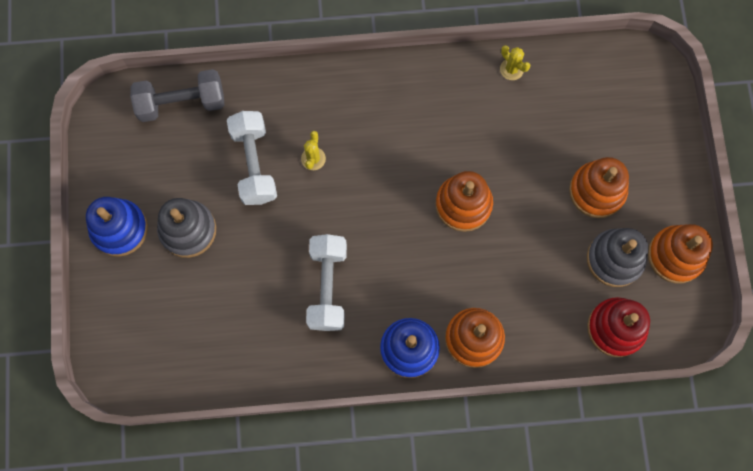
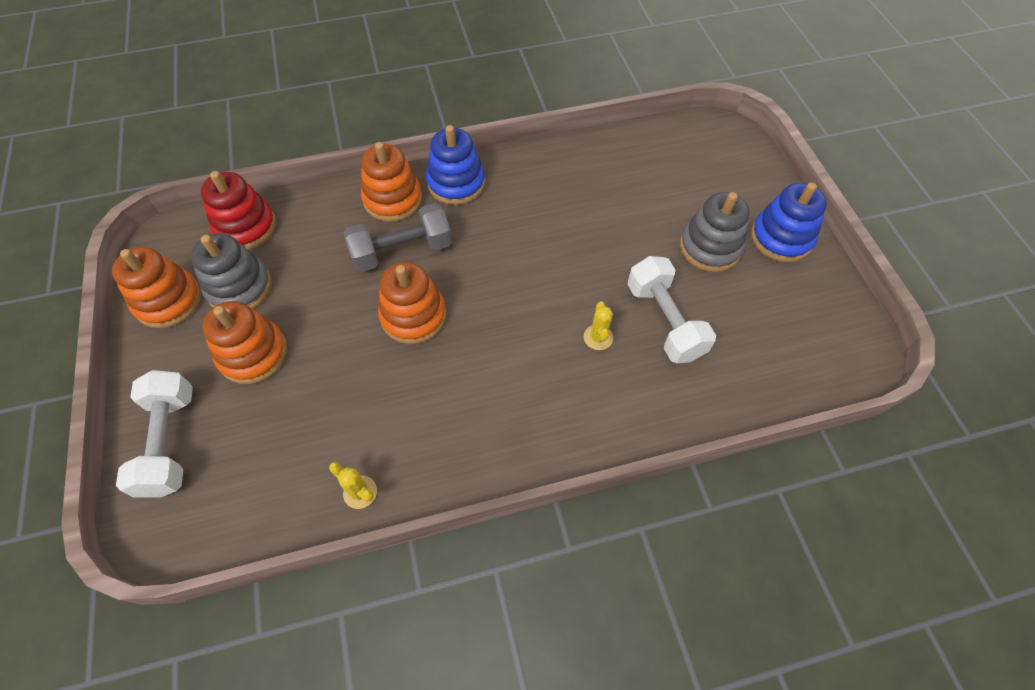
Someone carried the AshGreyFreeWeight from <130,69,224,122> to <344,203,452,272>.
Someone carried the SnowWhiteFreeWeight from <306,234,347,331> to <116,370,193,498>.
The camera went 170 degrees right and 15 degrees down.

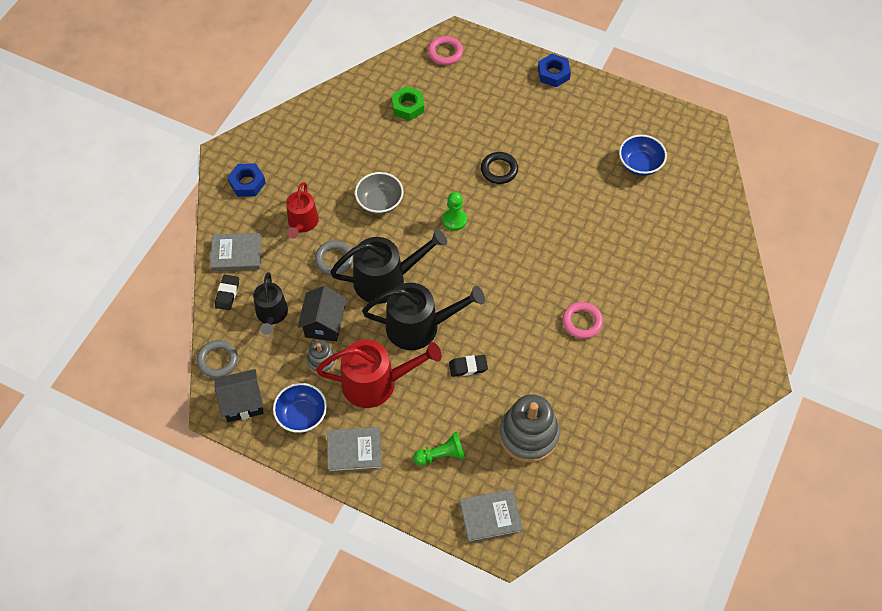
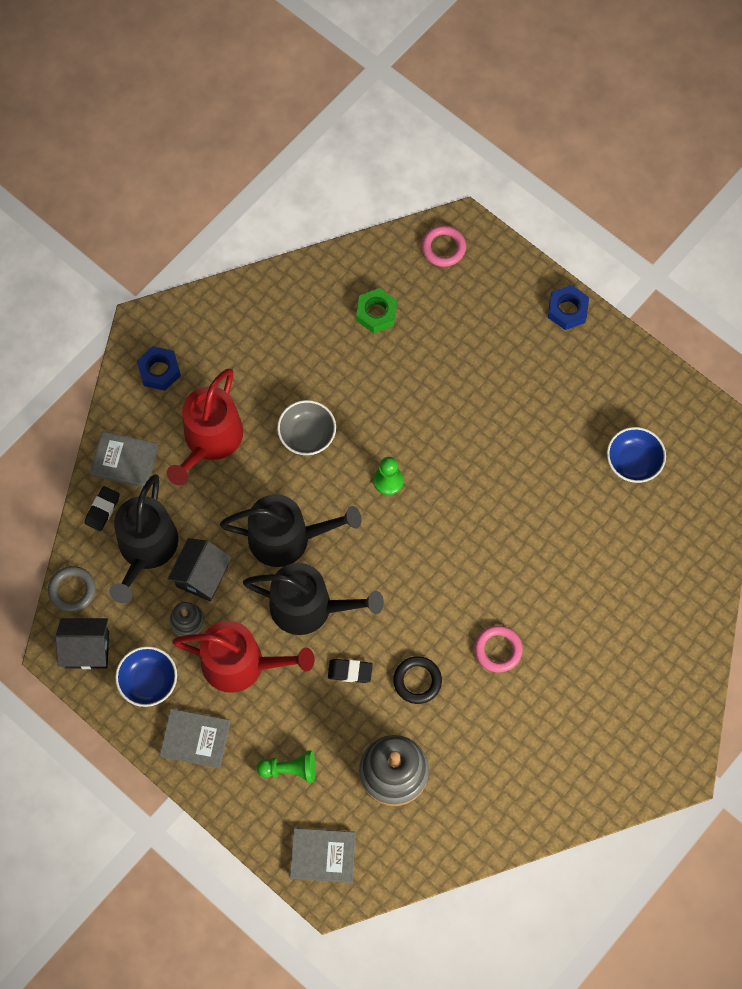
Someone scaled the JetBlackWateringCan at <253,272,288,335> by 1.59.
Someone scaled the ScarletWateringCan at <286,182,319,239> by 1.59.
Someone took away the AshGreyTorus at <315,241,353,275>.
Someone carried the JetBlackTorus from <481,152,518,184> to <393,656,442,704>.
The camera went 15 degrees right and 10 degrees up.

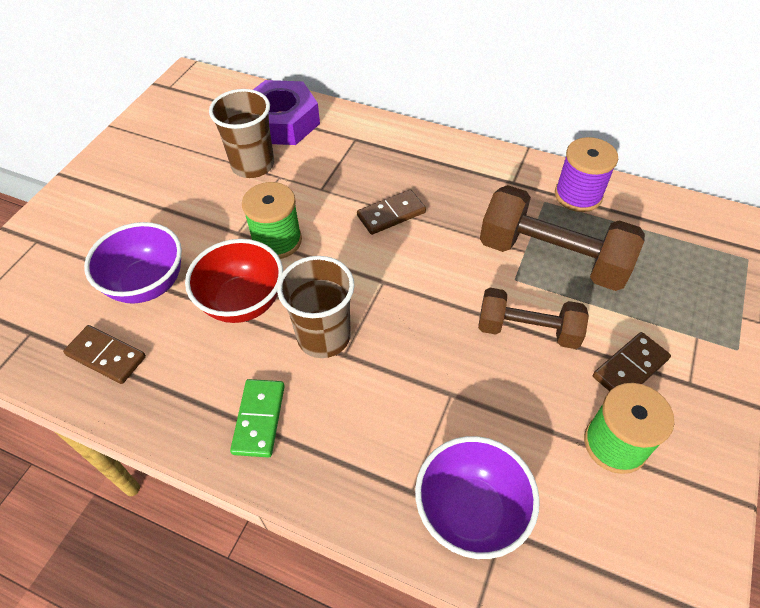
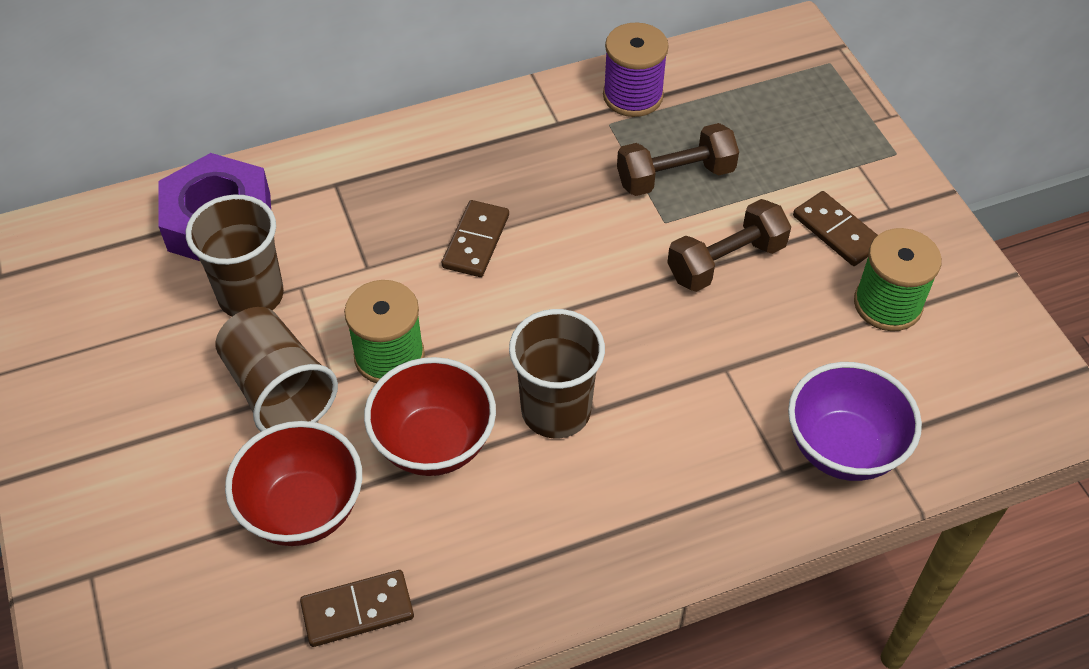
Someone repainted the PurpleBowl at <84,222,182,304>, which became the ScarletBowl at <225,421,362,546>.
Someone took away the LeafGreenDominoTile at <230,379,285,458>.
Someone scaled the DarkBrownFreeWeight at <480,185,645,291> by 0.64.
Someone rotated the DarkBrownDominoTile at <593,332,671,391> by 45 degrees counterclockwise.
Someone put down the DarkBrownBeaker at <215,307,338,432>.
The camera went 45 degrees left and 0 degrees up.

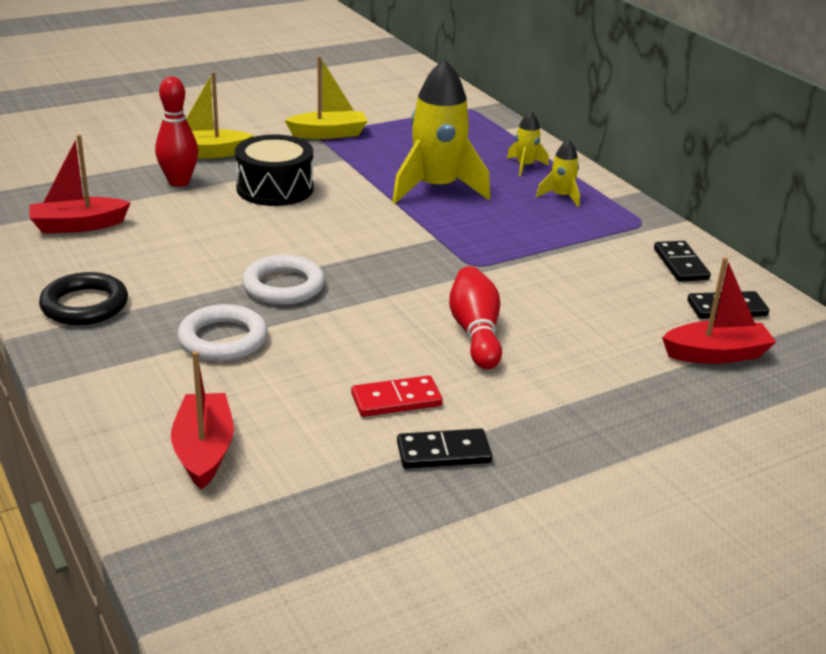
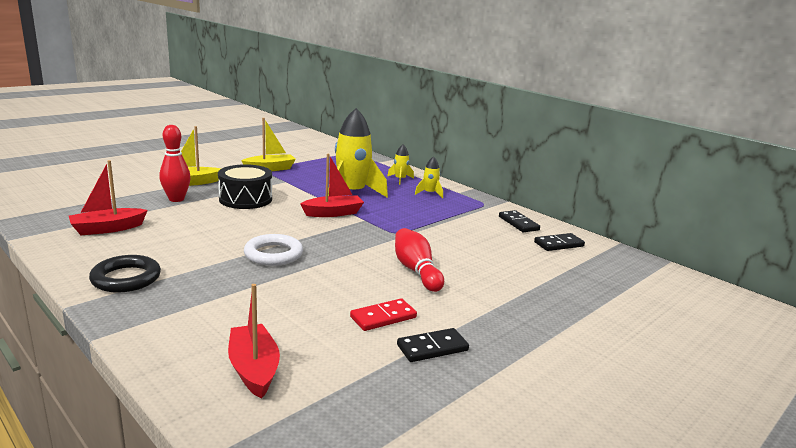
Someone took away the SnowWhiteTorus at <178,304,268,361>.
Someone carried the ScarletSailboat from <662,257,776,364> to <300,154,364,217>.
The camera went 15 degrees left and 10 degrees down.

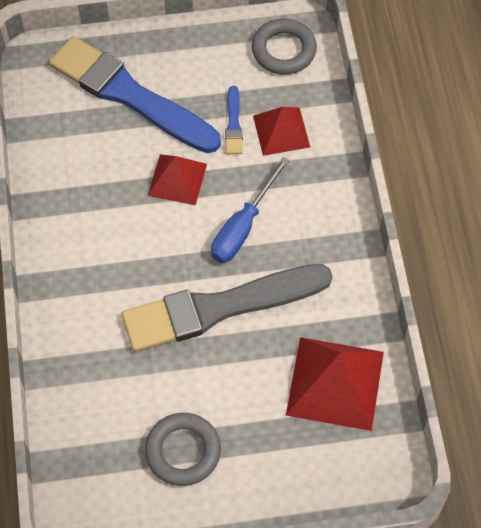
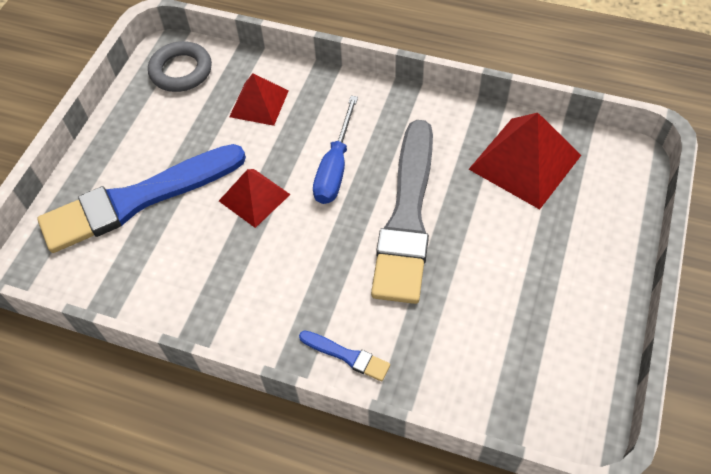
Someone took away the AshGreyTorus at <145,413,221,486>.
Someone rotated the CobaltScrewdriver at <211,157,290,263> by 45 degrees clockwise.
Someone carried the CobaltPaintbrush from <225,86,243,154> to <299,330,390,381>.
The camera went 60 degrees left and 5 degrees down.

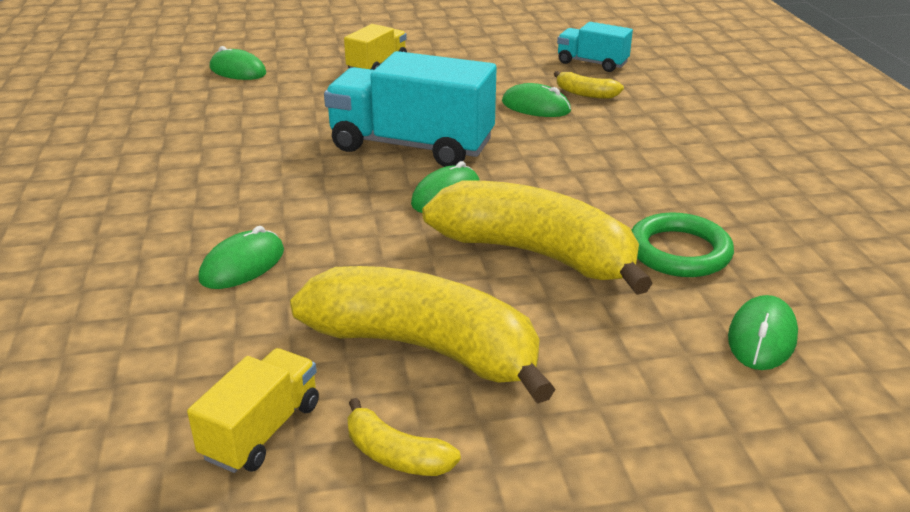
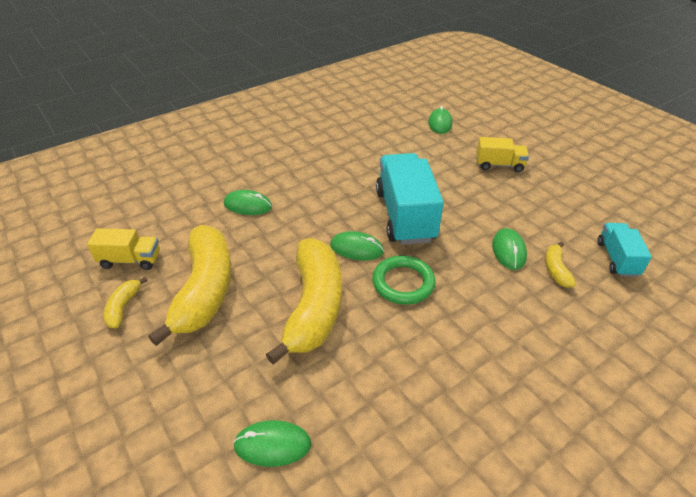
Someone carried the LeafGreenTorus from <631,212,734,277> to <372,256,436,305>.
The camera went 65 degrees right and 10 degrees up.

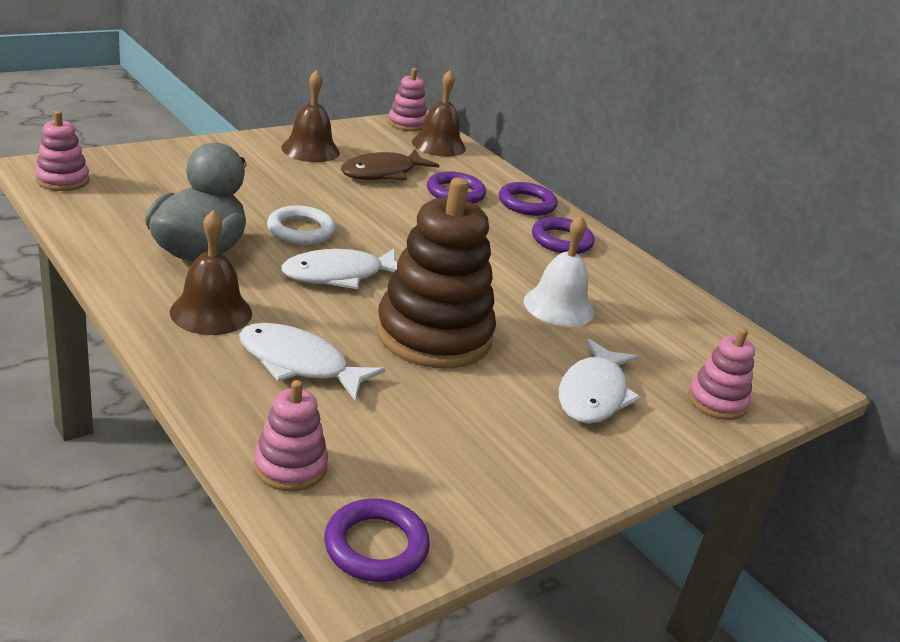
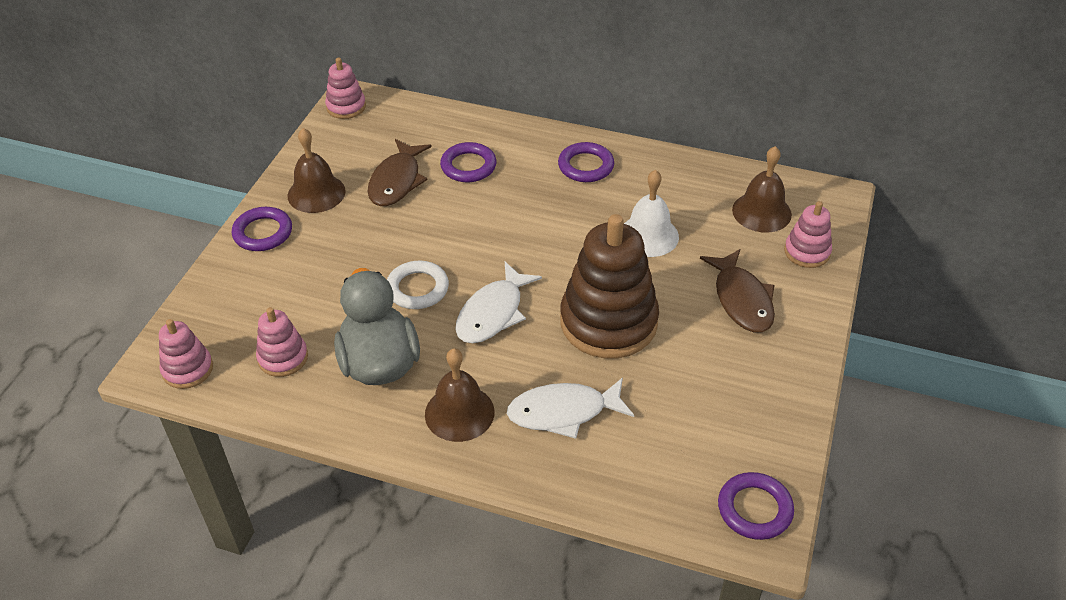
Someone carried the RosyRingStacker from <254,380,328,491> to <256,307,308,377>.
Someone carried the DarkBrownBell from <412,70,466,157> to <732,146,792,233>.
Someone carried the PurpleTorus from <499,182,557,216> to <232,207,292,251>.
Someone repainted the SnowWhiteToyFish at <559,339,641,424>, which became the DarkBrownToyFish at <700,249,775,333>.
The camera went 30 degrees left and 15 degrees up.

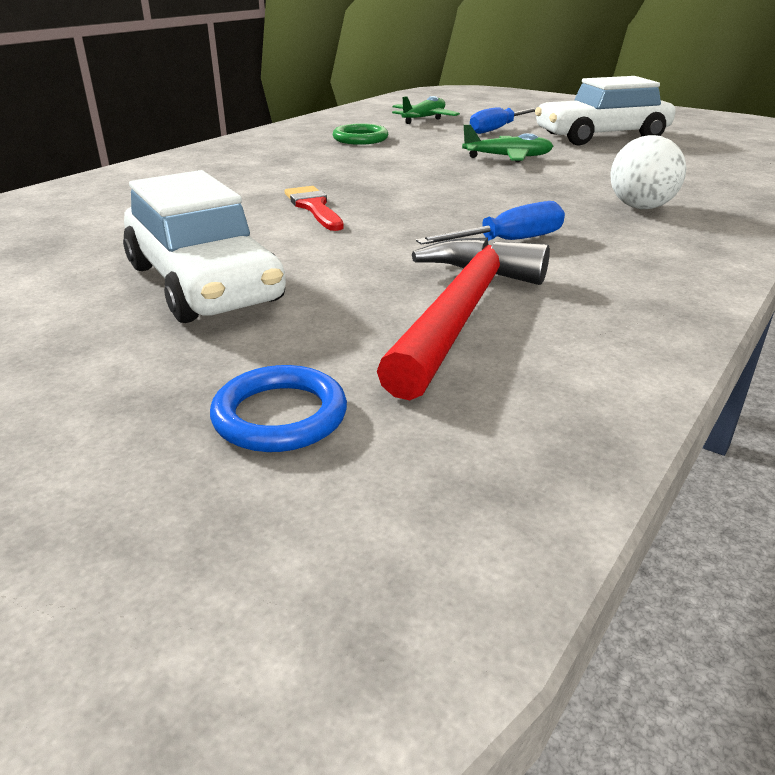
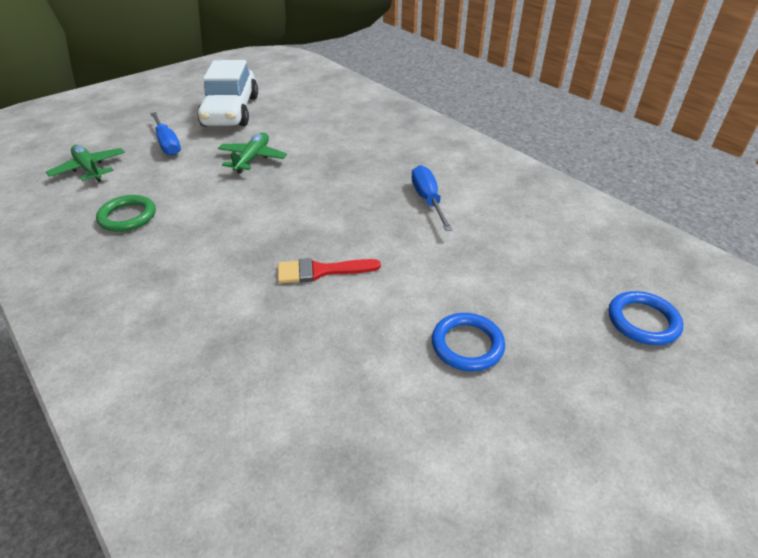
Someone swapped the SnowWhiteCar at <123,170,286,323> for the CobaltTorus at <432,313,505,372>.
Someone took away the ScarletClawHammer at <377,237,550,400>.
Someone took away the SnowWhitePlayBall at <610,135,686,209>.
The camera went 75 degrees left and 10 degrees up.

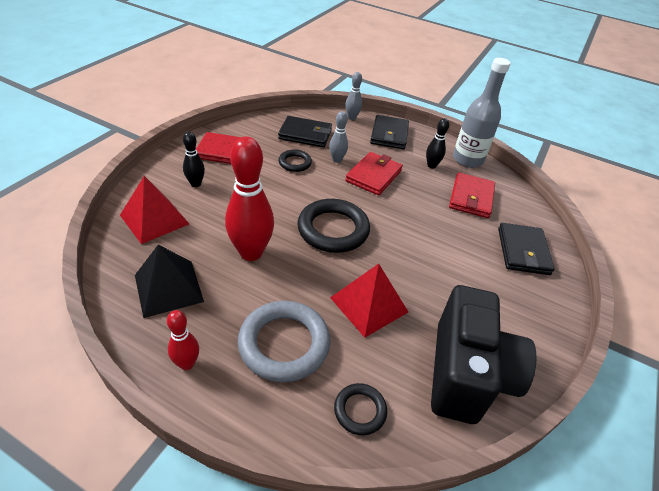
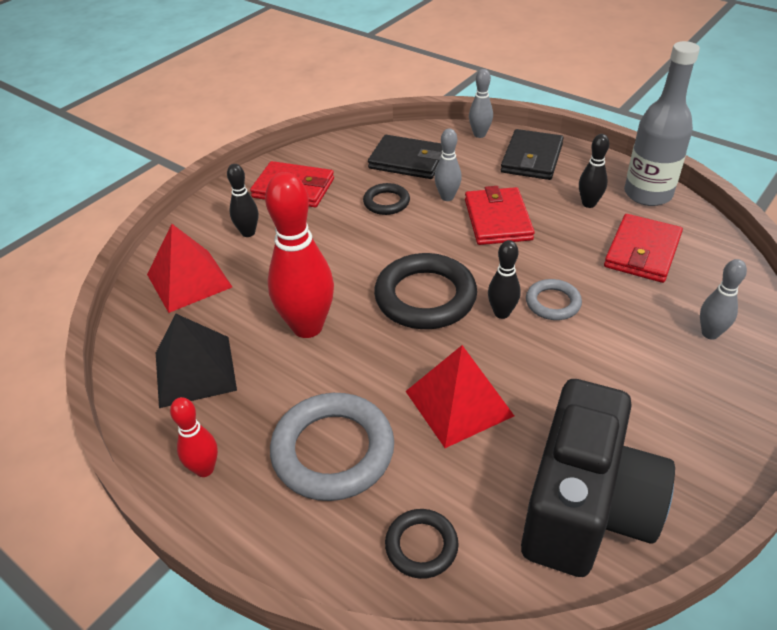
Someone rotated the ScarletWallet at <345,152,403,195> by 45 degrees counterclockwise.
Someone swapped the JetBlackWallet at <498,223,555,275> for the AshGreyBowlingPin at <700,259,747,340>.
Someone put down the JetBlackBowlingPin at <488,240,521,319>.
Someone put down the AshGreyTorus at <526,279,582,320>.
The camera went 15 degrees right and 0 degrees up.

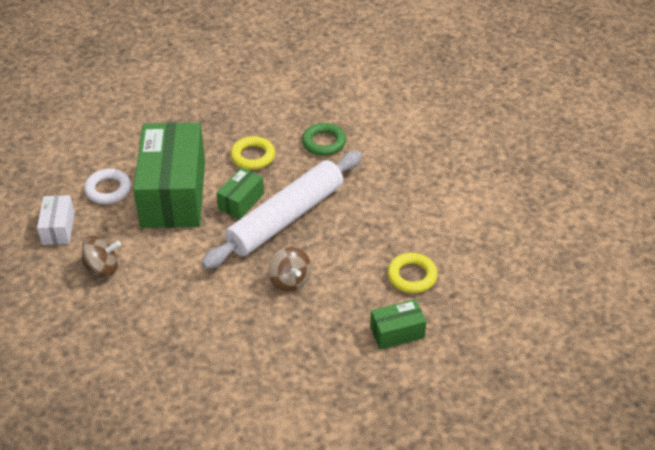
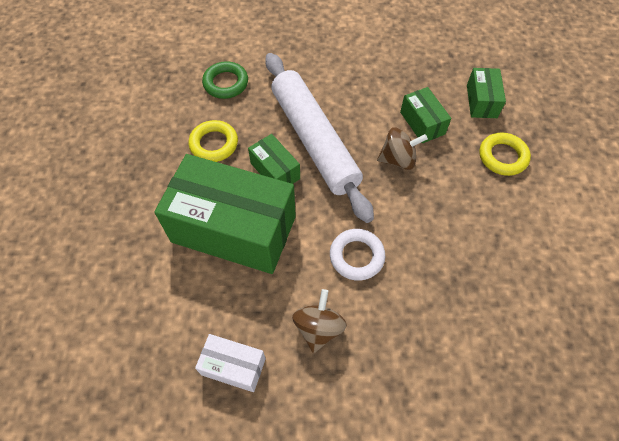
Someone carried the SnowWhiteTorus from <84,169,131,204> to <330,229,385,281>.
Someone carried the GoldenTorus from <387,253,438,293> to <479,132,531,176>.
Someone put down the LeafGreenParcel at <400,87,451,143>.
The camera went 70 degrees left and 15 degrees up.

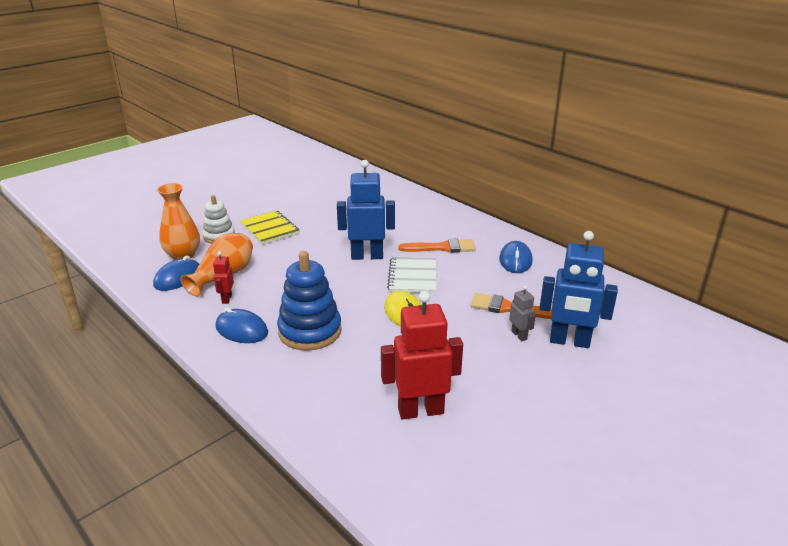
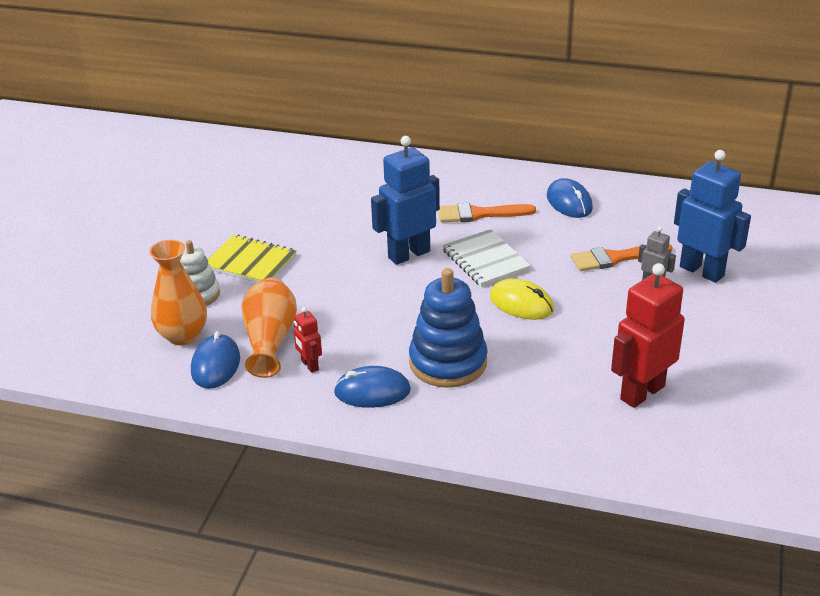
Someone rotated the BrightOrangePaintbrush at <398,238,476,253> by 150 degrees counterclockwise.
Someone rotated the CobaltRobot at <539,231,618,348> by 120 degrees counterclockwise.
The camera went 30 degrees left and 5 degrees up.

